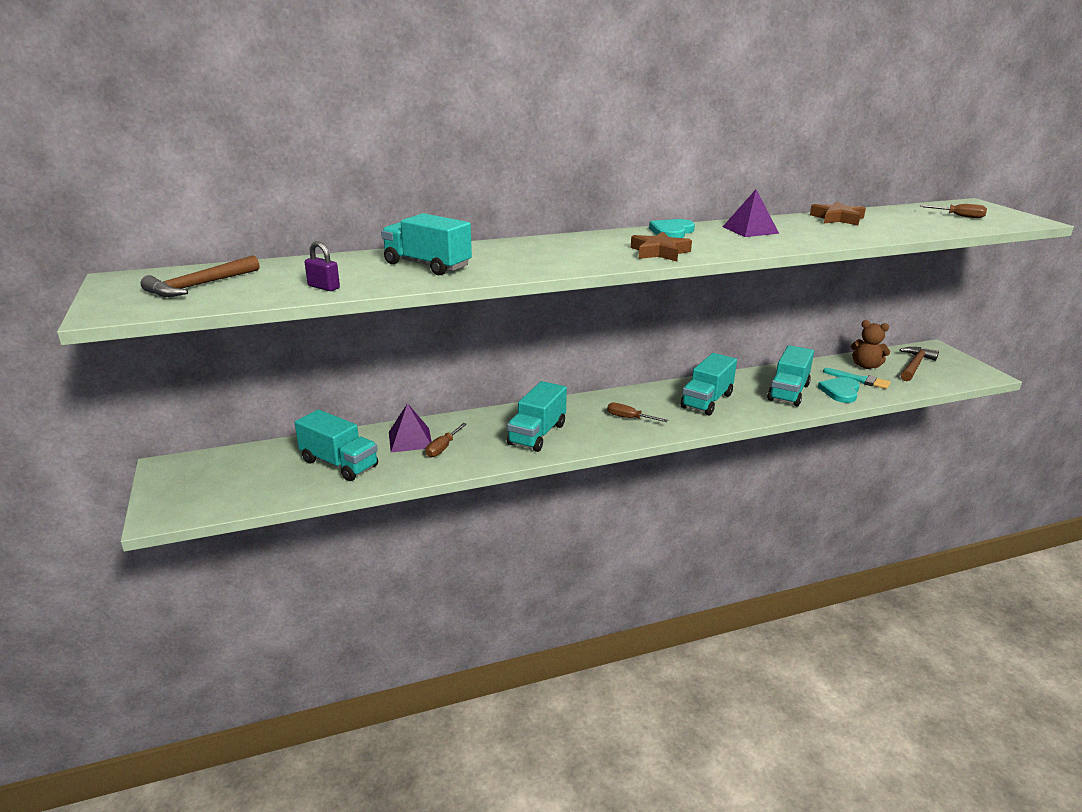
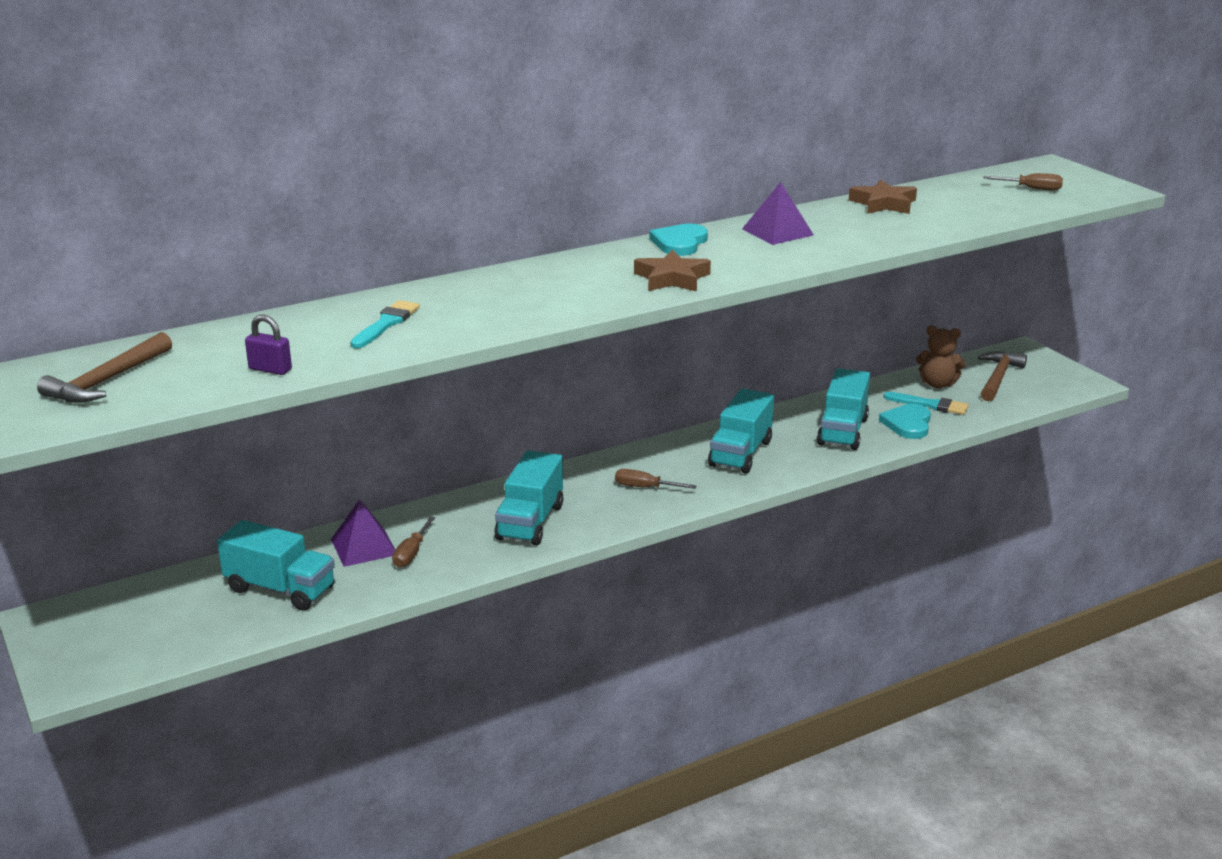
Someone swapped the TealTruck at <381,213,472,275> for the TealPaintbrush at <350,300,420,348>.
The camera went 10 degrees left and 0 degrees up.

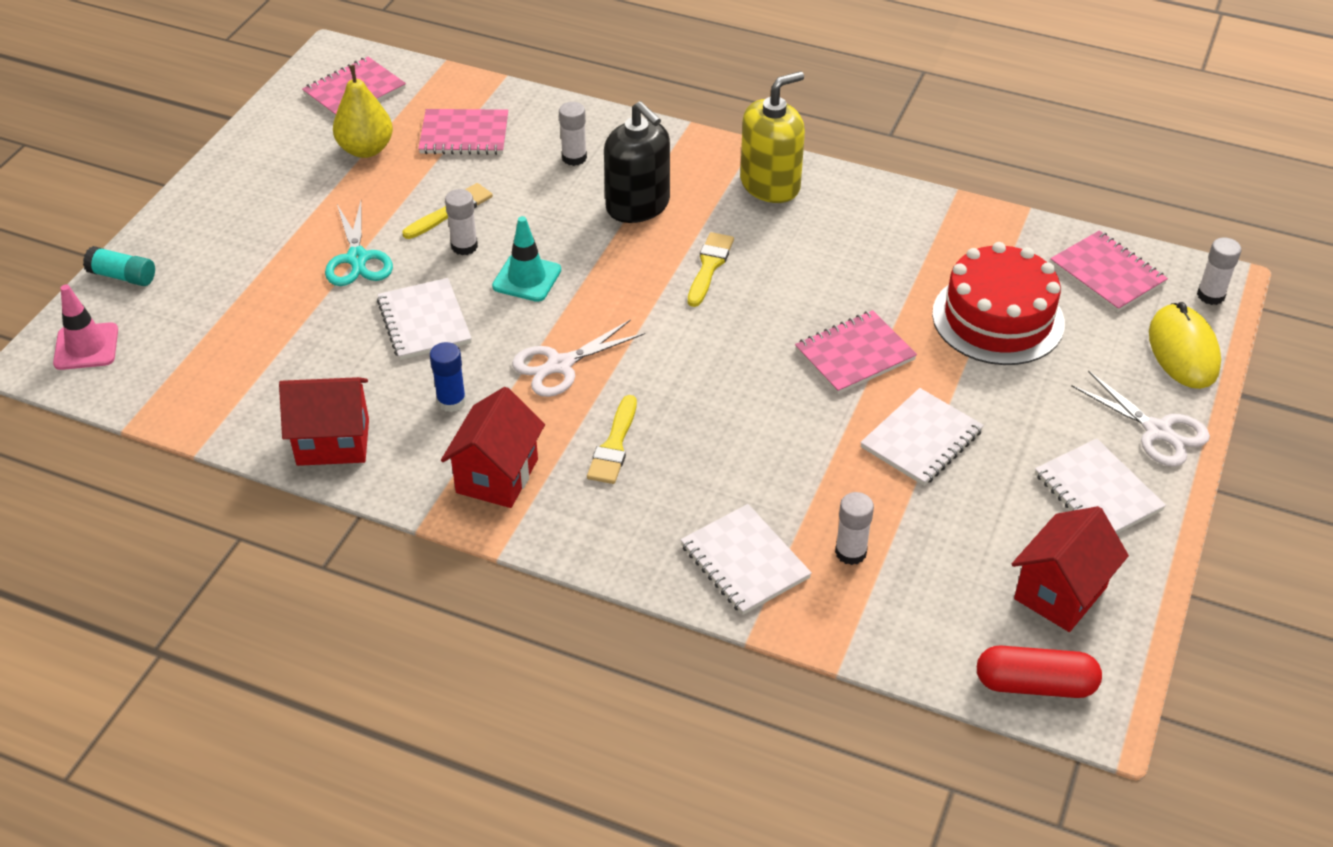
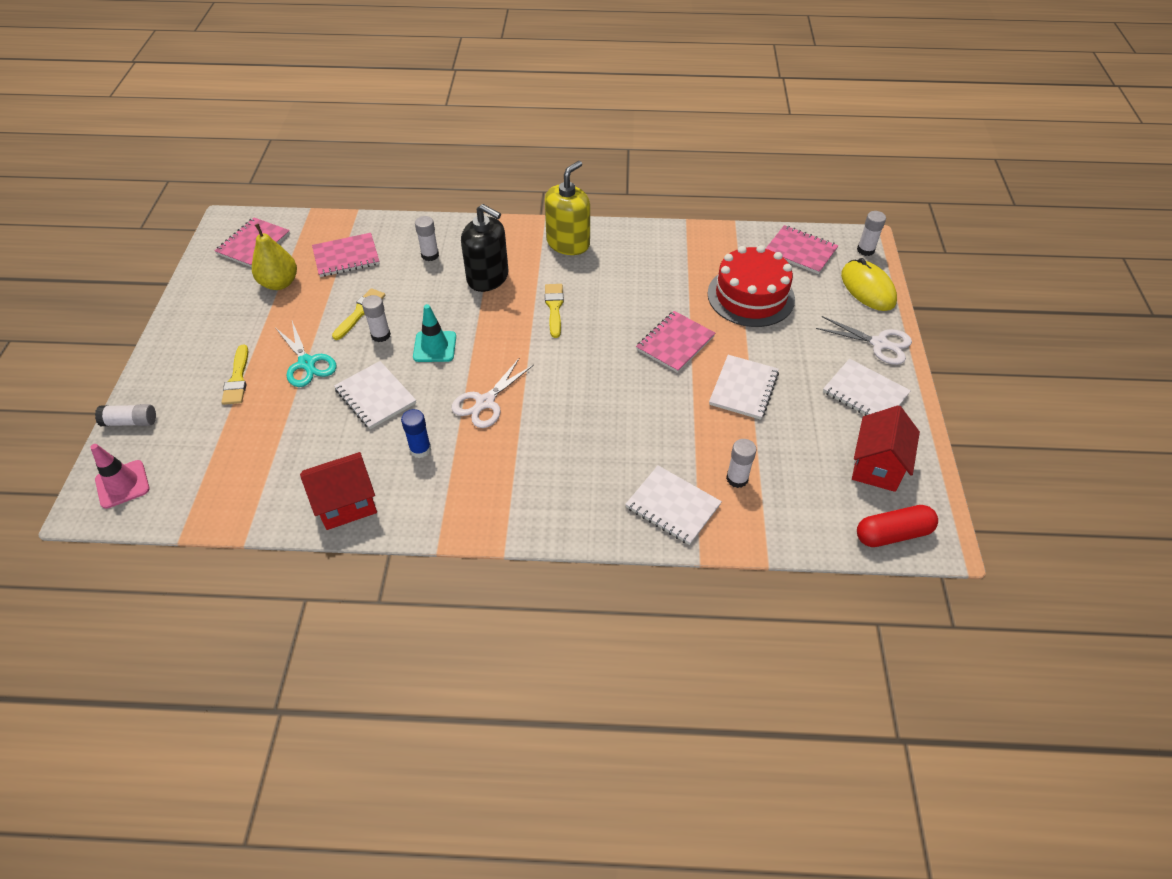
Someone repainted the TealStickOfGlue at <83,246,155,286>, which became the SnowWhiteStickOfGlue at <95,404,156,426>.
Someone took away the ScarletCottage at <441,387,545,508>.
Someone carried the GoldenPaintbrush from <587,395,637,484> to <222,344,248,405>.
The camera went 20 degrees left and 5 degrees up.

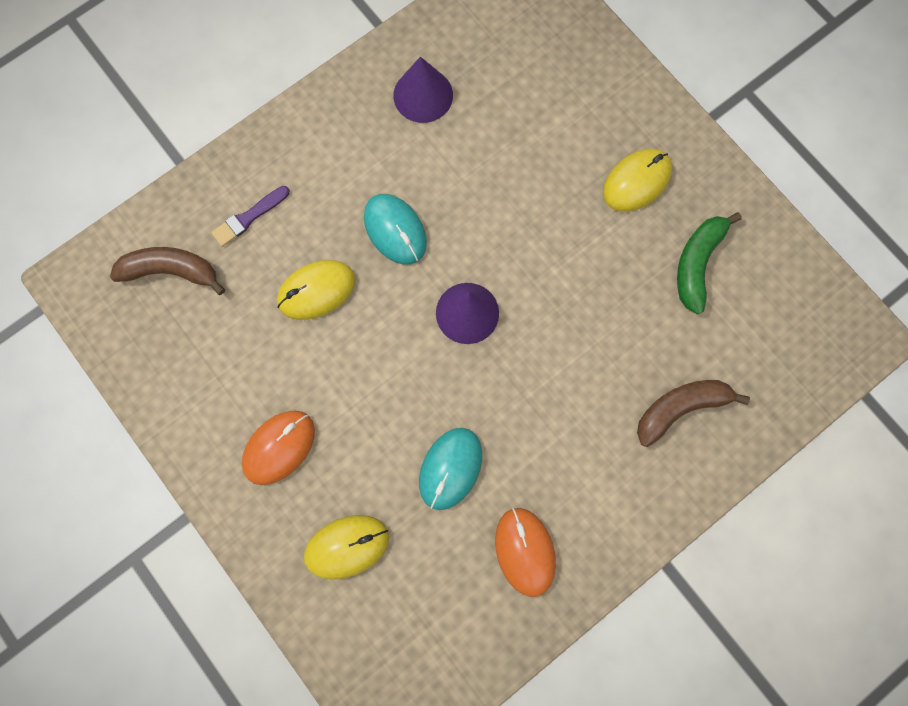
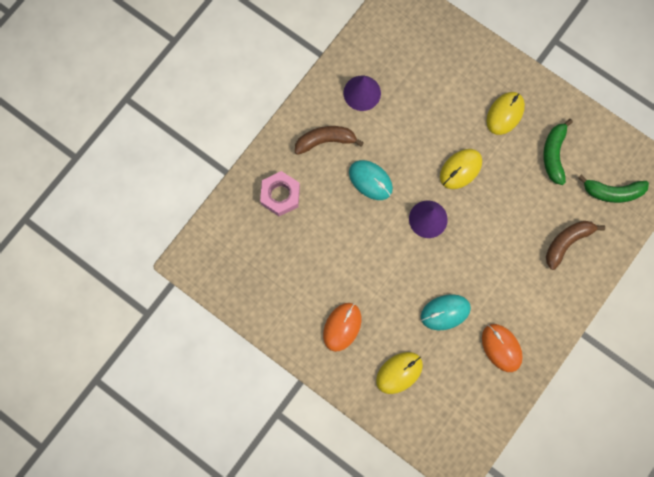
Someone carried the DarkBrownBananaFruit from <110,247,225,295> to <295,126,364,155>.
Someone swapped the PurplePaintbrush at <211,186,290,247> for the RosyHexagonNut at <260,171,300,216>.
Someone carried the GoldenComputerMouse from <277,260,355,320> to <440,149,482,189>.
Someone rotated the TealComputerMouse at <419,428,482,510> by 60 degrees clockwise.
Someone put down the LeafGreenBananaFruit at <578,175,649,203>.
The camera went 15 degrees left and 0 degrees up.

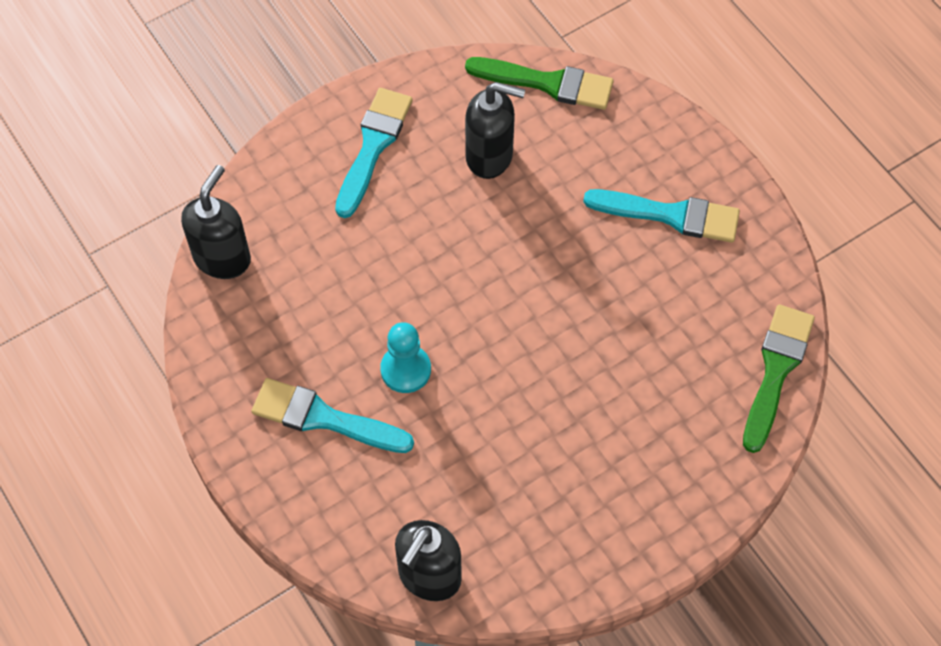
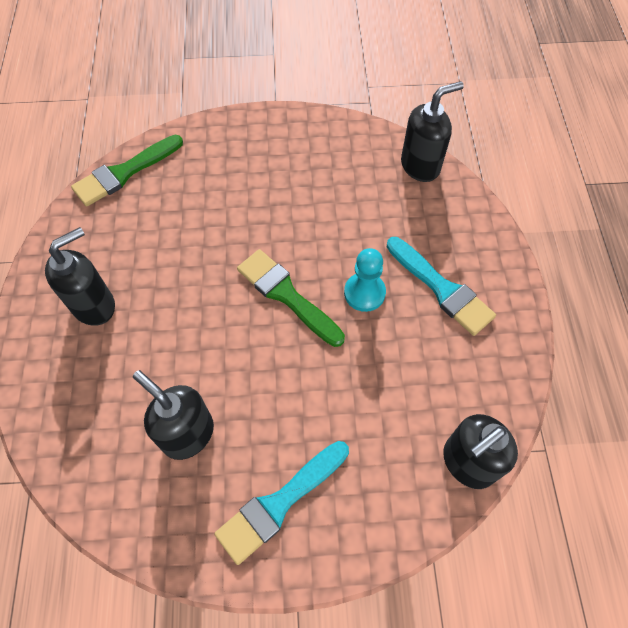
Someone carried the LeafGreenPaintbrush from <465,57,614,110> to <237,249,345,347>.
Someone swapped the TealPaintbrush at <583,189,740,243> for the JetBlackSoapDispenser at <45,227,115,326>.
The camera went 150 degrees left and 0 degrees up.

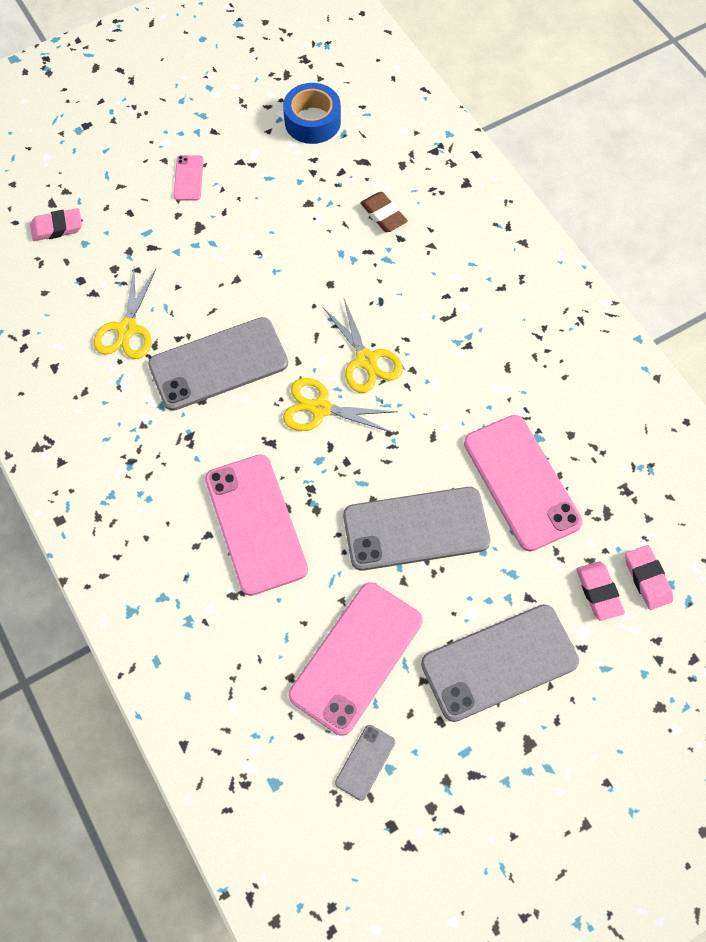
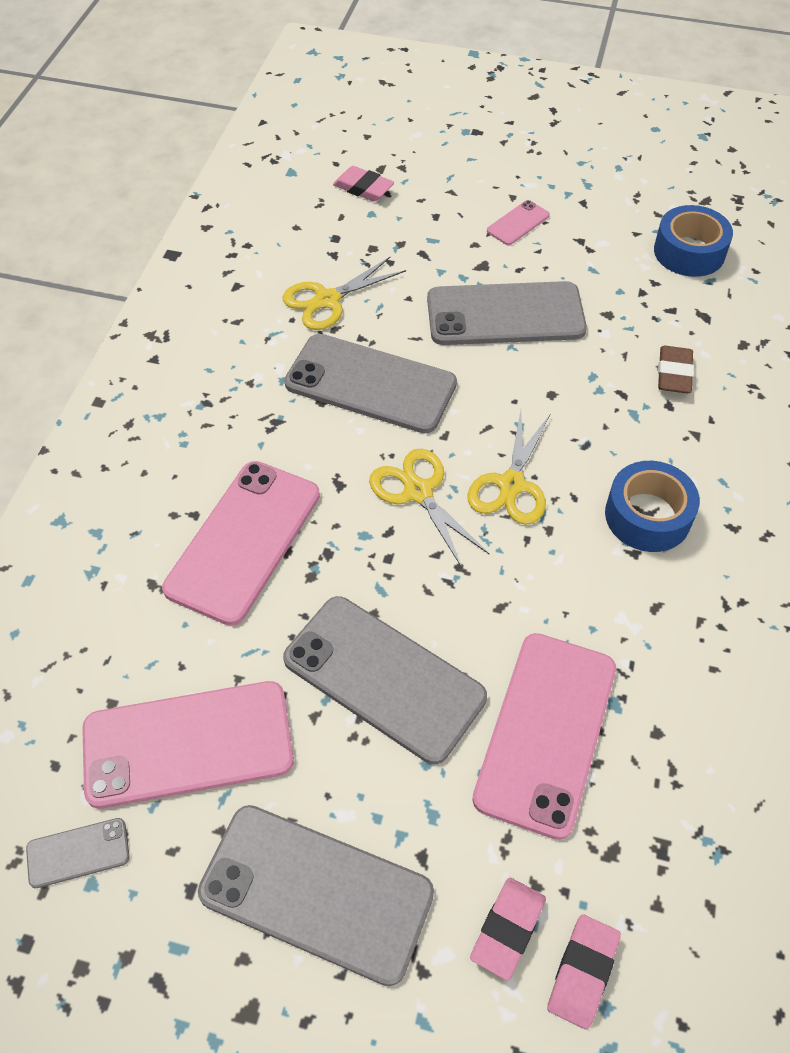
Someone put down the AshGreyPhone at <427,281,587,345>.
Someone put down the CobaltRollOfTape at <605,461,700,552>.
The camera went 45 degrees right and 10 degrees down.

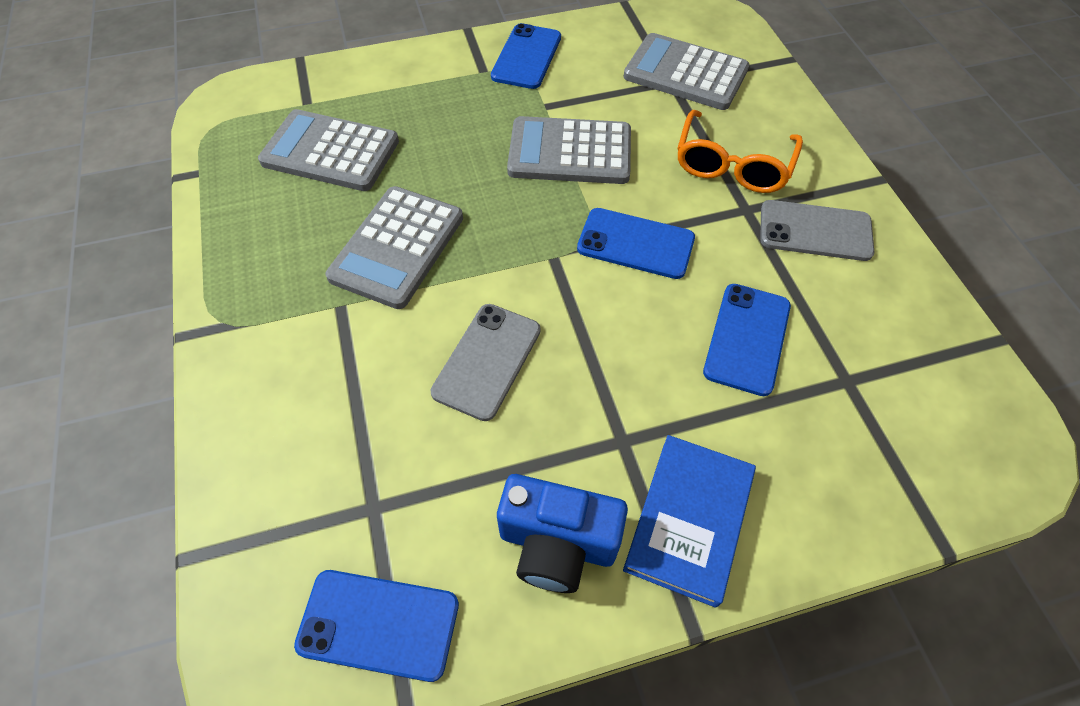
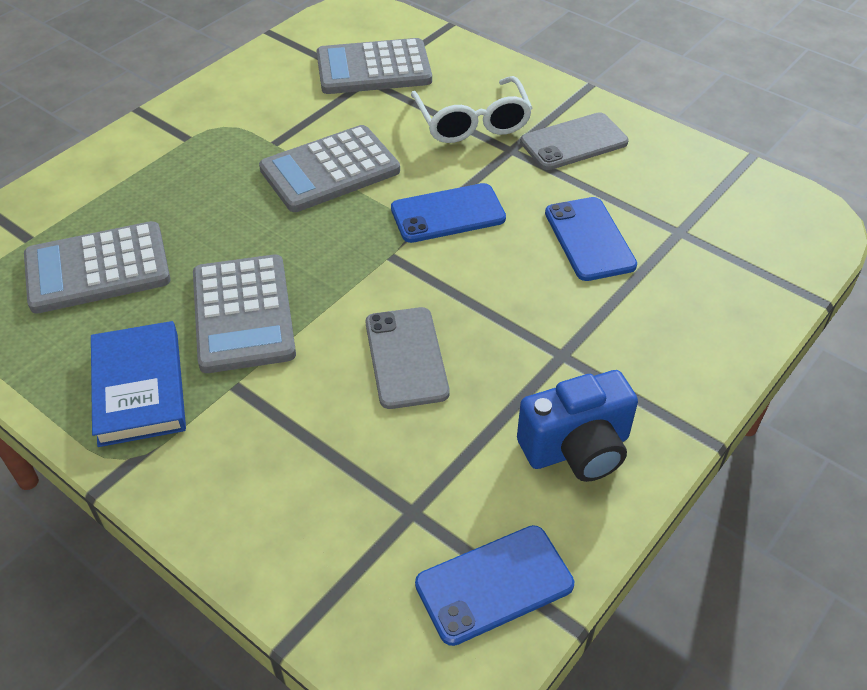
Someone took away the CobaltPhone at <491,23,561,89>.
Someone carried the CobaltBook from <623,435,756,608> to <91,321,186,447>.
Someone repainted the BrightOrangeGlasses at <677,110,803,193>, which became the SnowWhiteGlasses at <411,76,532,143>.
The camera went 35 degrees left and 10 degrees down.

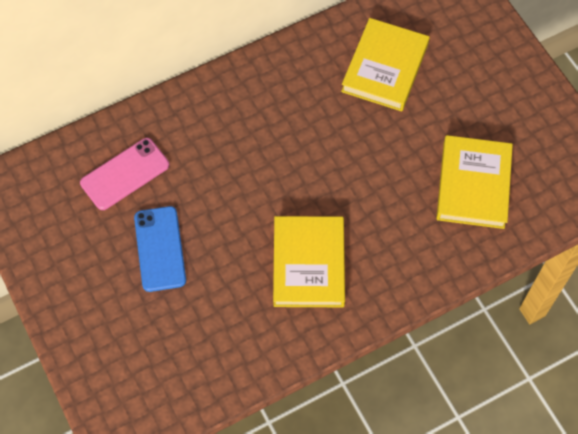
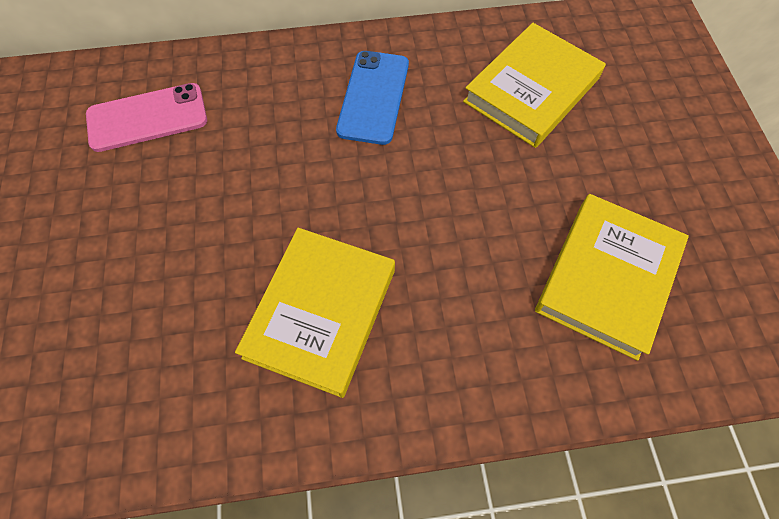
Someone carried the CobaltPhone from <134,206,186,292> to <336,51,409,145>.
The camera went 20 degrees right and 0 degrees up.

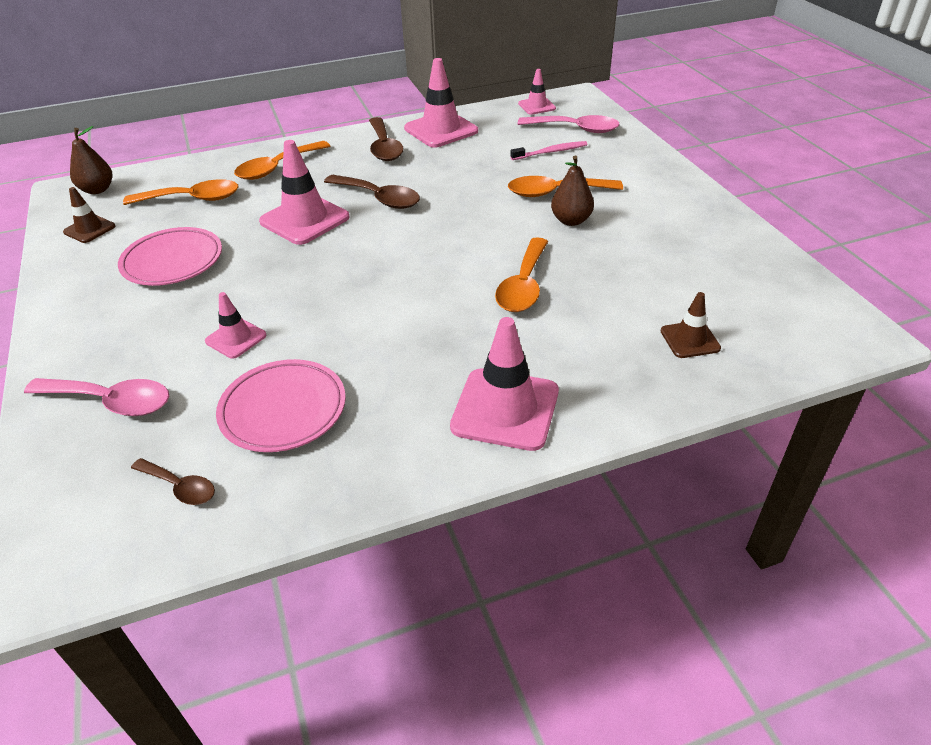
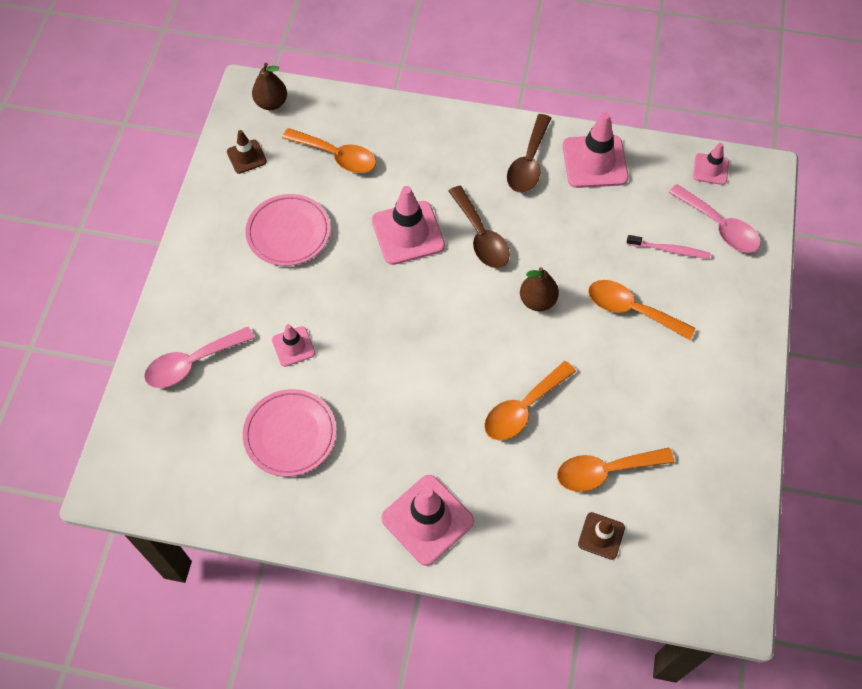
Someone rotated the RosyTablespoon at <24,378,169,416> by 105 degrees clockwise.
Someone took away the DarkBrownTablespoon at <131,458,215,505>.
Someone carried the BrightOrangeTablespoon from <234,141,330,180> to <557,447,674,492>.
Someone carried the DarkBrownToyPear from <551,155,594,226> to <520,267,559,311>.
The camera went 30 degrees right and 20 degrees up.

